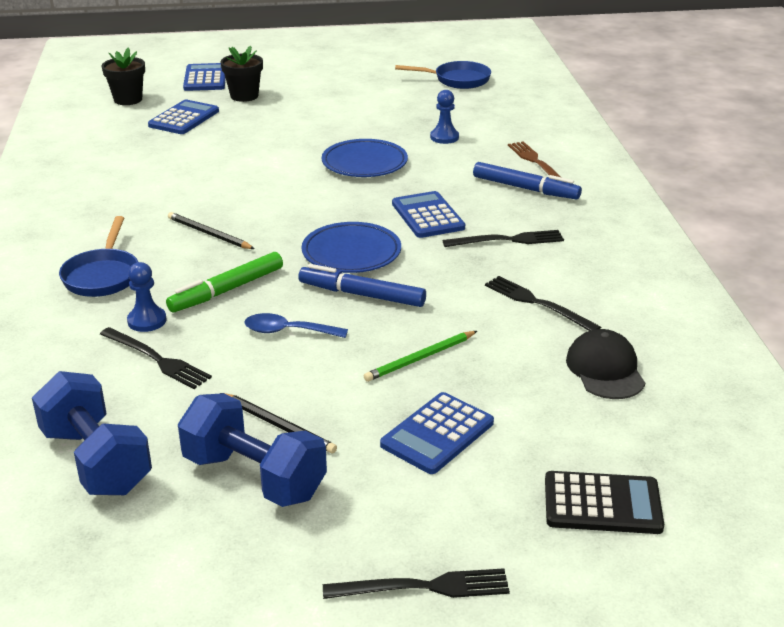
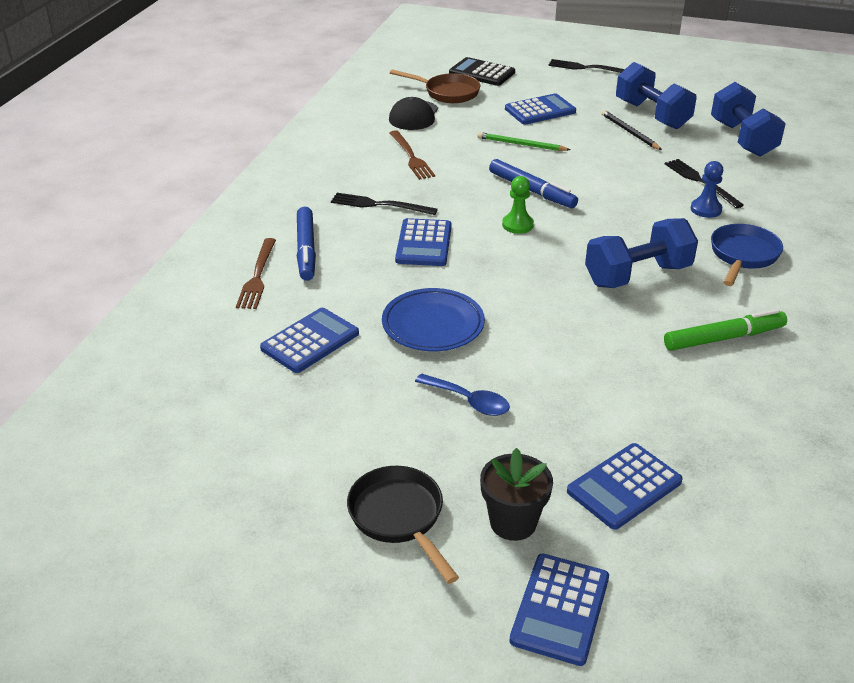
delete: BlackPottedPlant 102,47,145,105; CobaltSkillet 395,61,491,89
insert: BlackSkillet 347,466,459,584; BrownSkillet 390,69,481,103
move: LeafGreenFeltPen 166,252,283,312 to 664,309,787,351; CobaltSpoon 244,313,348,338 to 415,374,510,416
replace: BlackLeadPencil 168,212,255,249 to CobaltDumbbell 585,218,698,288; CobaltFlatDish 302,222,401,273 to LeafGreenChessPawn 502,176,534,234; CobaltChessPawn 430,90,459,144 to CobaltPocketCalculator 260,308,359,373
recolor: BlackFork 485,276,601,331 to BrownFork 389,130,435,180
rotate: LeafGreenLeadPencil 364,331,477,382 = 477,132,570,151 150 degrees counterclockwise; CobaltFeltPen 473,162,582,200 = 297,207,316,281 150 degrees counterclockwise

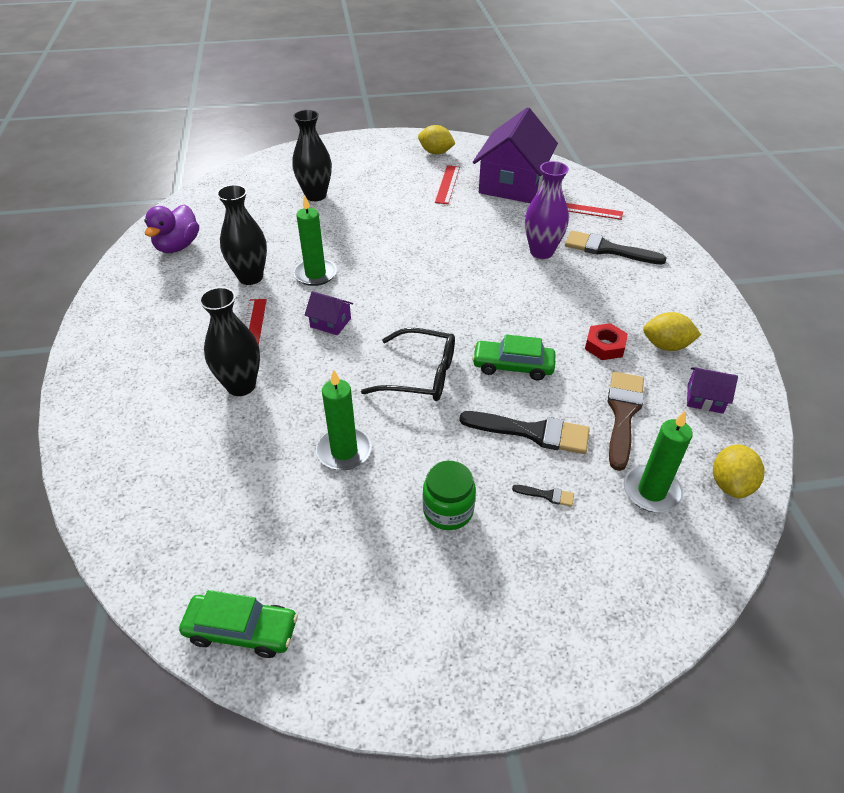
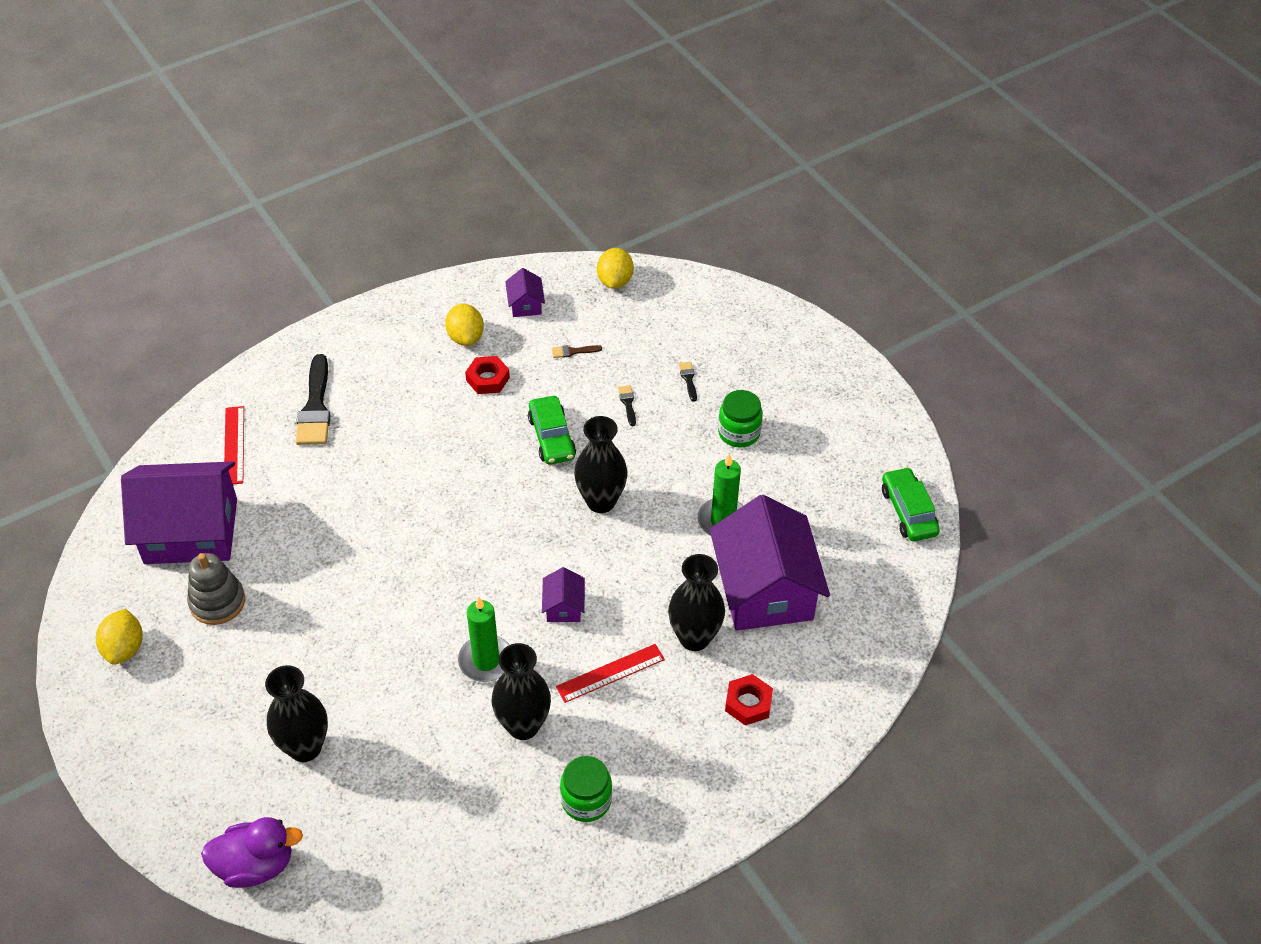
delete: PurpleVase 525,161,569,259; LeafGreenCandle 624,411,693,513
insert: LeafGreenJar 560,756,612,822; PurpleHouse 710,495,830,631; ScarletNut 725,674,773,725
move: PurpleToyDuck 144,205,199,253 to 201,817,303,888
replace: BlackEyeglasses 361,328,455,401 to BlackVase 574,416,627,513; ScarletStraightedge 435,165,460,204 to GrayRingStacker 187,553,245,625
rotate: BrightYellowCitrusFruit 713,444,764,498 = 597,248,634,288 75 degrees counterclockwise
resize: BlackPaintBrush 459,411,590,454 = 618,385,636,426 x0.44; BrownPaintBrush 608,372,644,471 = 552,345,602,358 x0.44

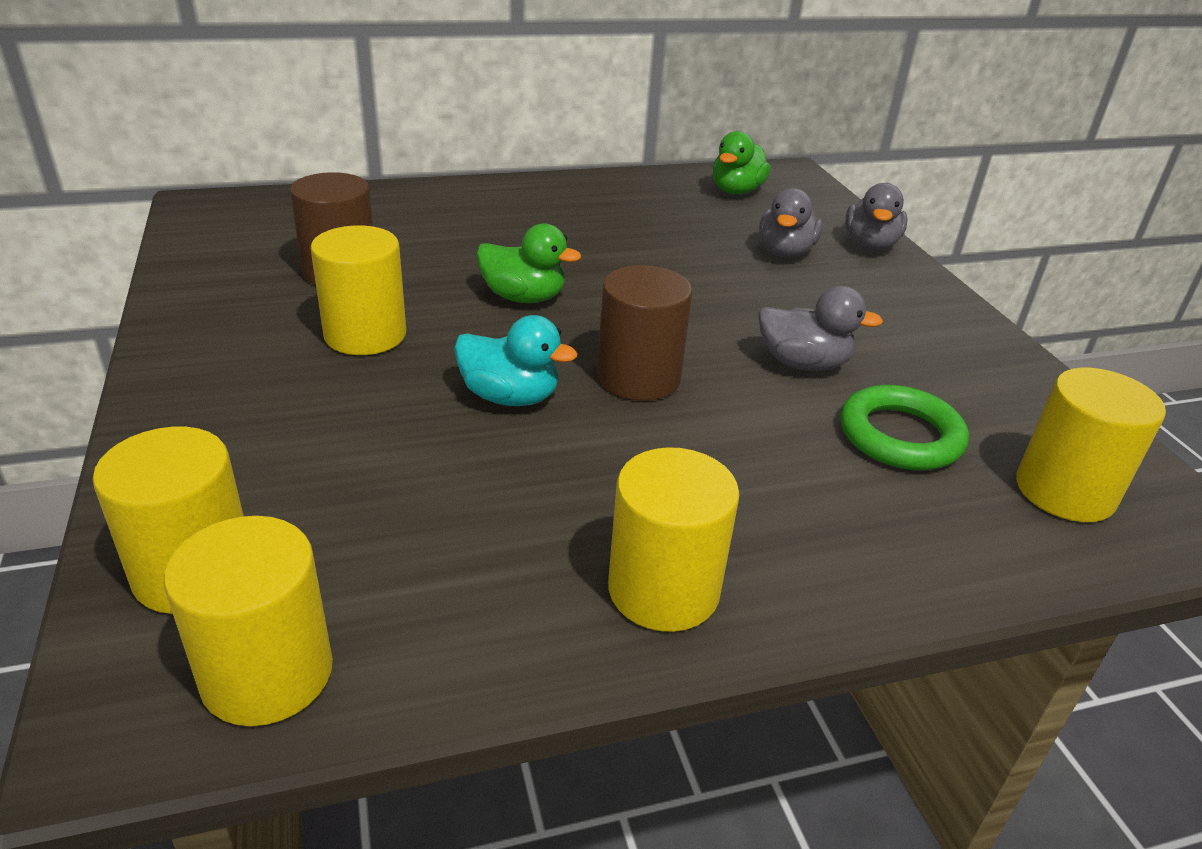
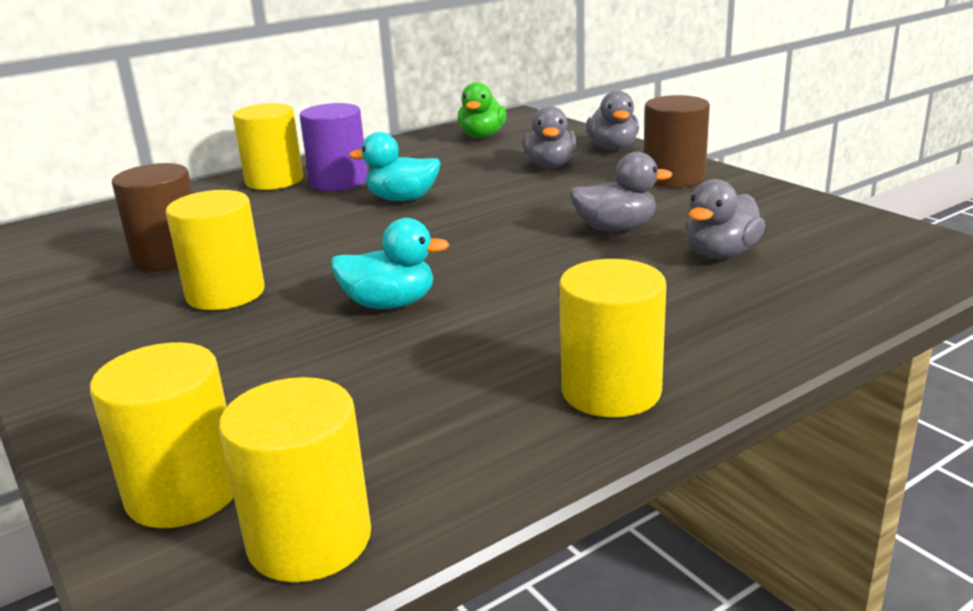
delete: LeafGreenToyDuck 476,223,581,303
insert: PurpleCylinderShape 300,103,368,191; AquaToyDuck 349,132,441,201
move: BrownCylinderShape 597,265,692,401 to 644,95,710,188; BrightYellowCylinderShape 1016,368,1166,522 to 233,103,303,190
replace: LeafGreenTorus 840,385,969,470 to GrayToyDuck 686,179,765,259

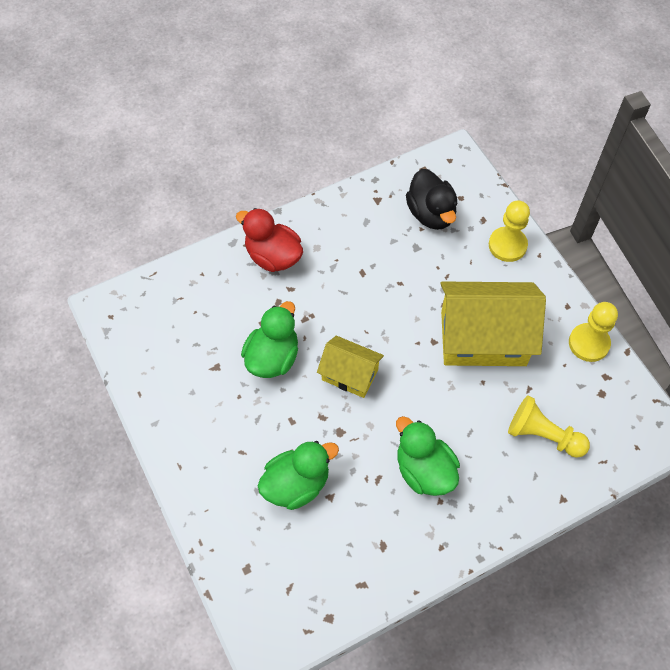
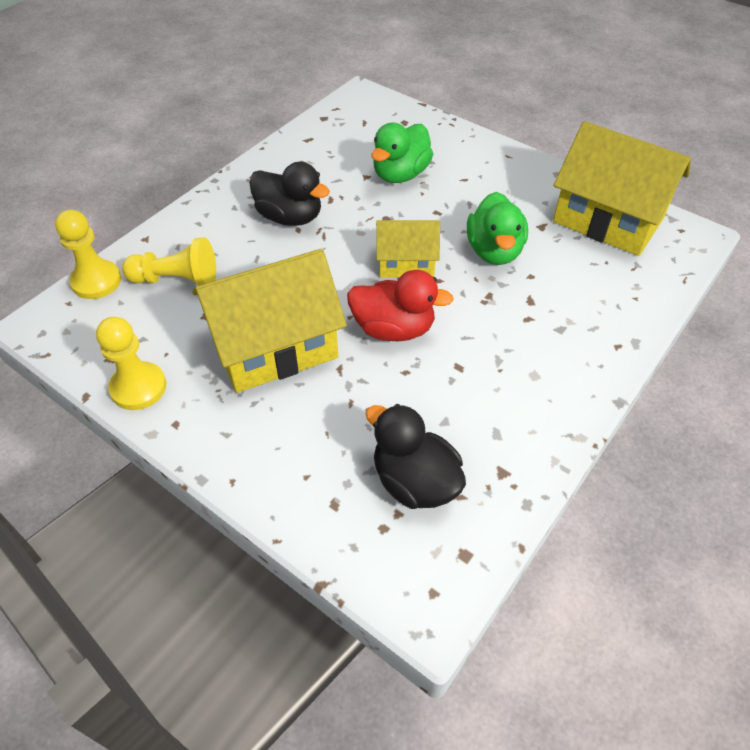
insert: BrightYellowHouse 553,121,691,256
move: ScarletToyDuck 236,208,303,272 to 347,270,454,342; BrightYellowChessPawn 489,201,530,262 to 55,210,121,299
recolor: LeafGreenToyDuck 396,416,460,496 to BlackToyDuck 249,162,330,226

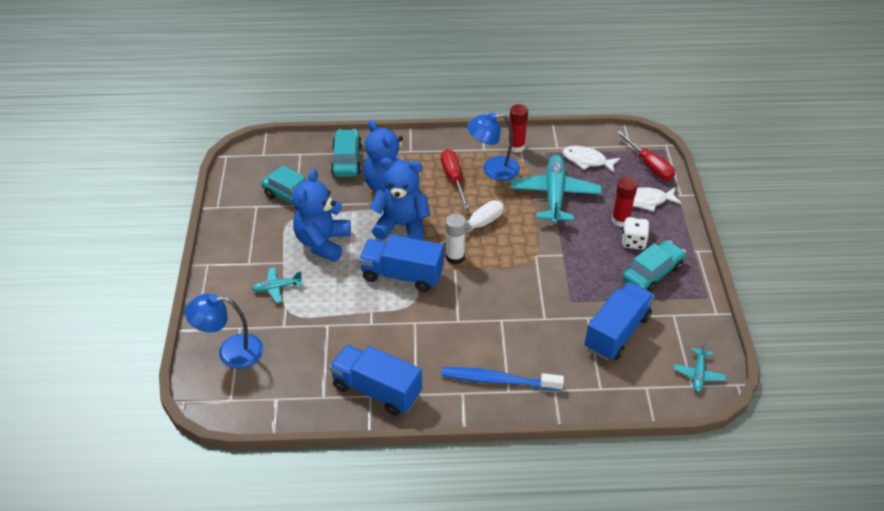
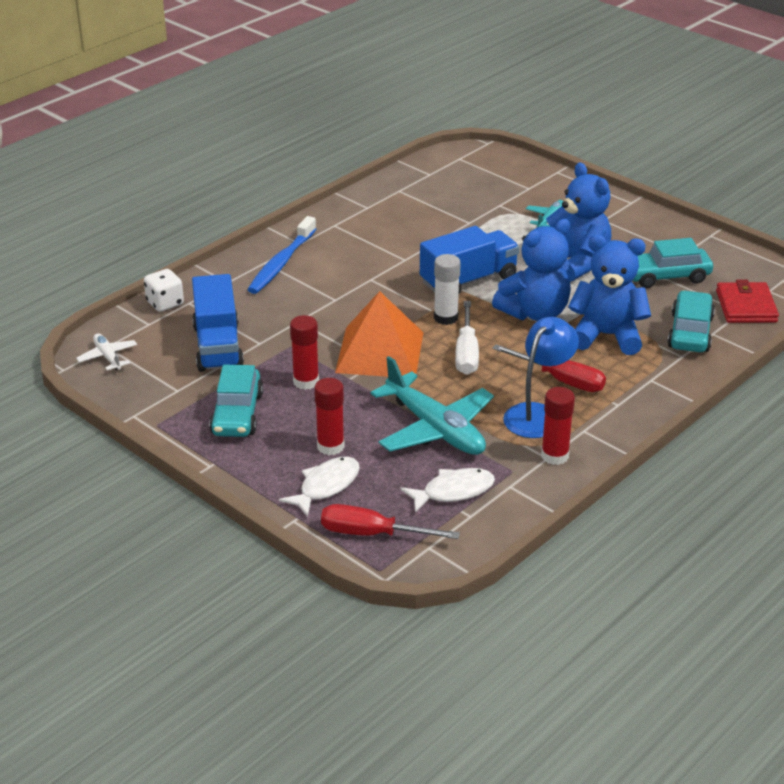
delete: CobaltReadingLamp 185,294,263,369; CobaltLorry 330,345,422,416
insert: ScarletGlueStick 290,315,319,390; OrangeSolidPyramid 335,291,424,377; ScarletBillfold 716,280,779,323
move: SnowWhiteGameDie 622,217,650,250 to 144,269,184,312
recolor: AquaToyPlane 673,342,726,392 to SnowWhiteToyPlane 76,333,137,370
rotate: AquaCar 331,129,362,177 = 667,290,715,352 120 degrees counterclockwise; CobaltToothbrush 441,367,564,391 = 247,216,316,294 150 degrees clockwise

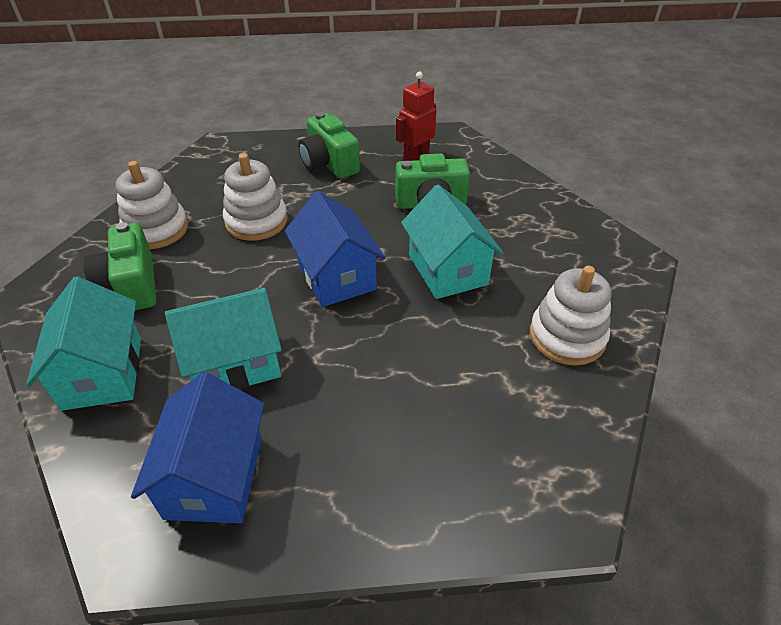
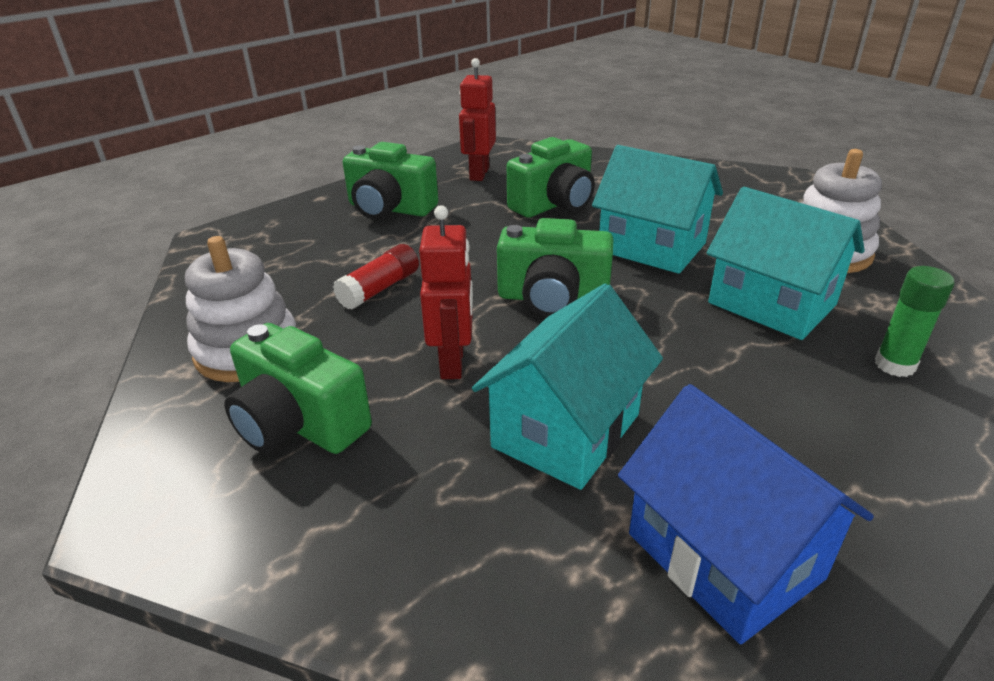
insert: ScarletToyRobot 419,205,473,379; LeafGreenGlueStick 875,266,954,377
move: AquaHouse 26,276,141,411 to 706,187,865,340
replace: SnowWhiteRingStacker 223,153,288,241 to ScarletGlueStick 333,244,419,309; CobaltHouse 285,191,385,307 to LeafGreenCamera 497,218,613,317

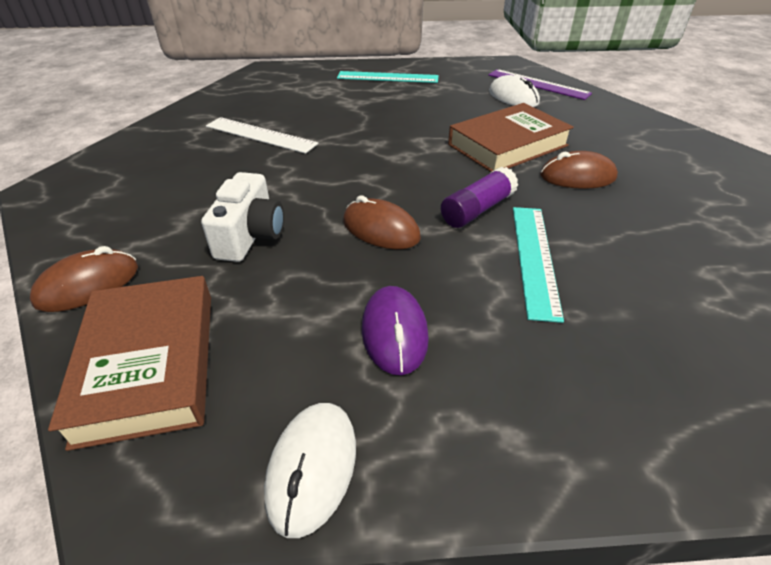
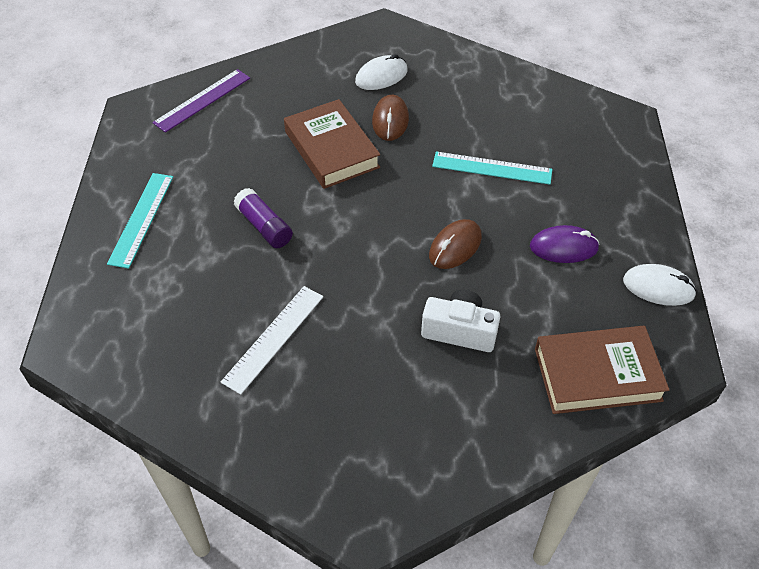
delete: BrownMouse 30,246,138,312
move: PurpleGlueStick 441,166,518,228 to 233,188,293,248; SnowWhiteMouse 489,75,540,107 to 355,54,408,90

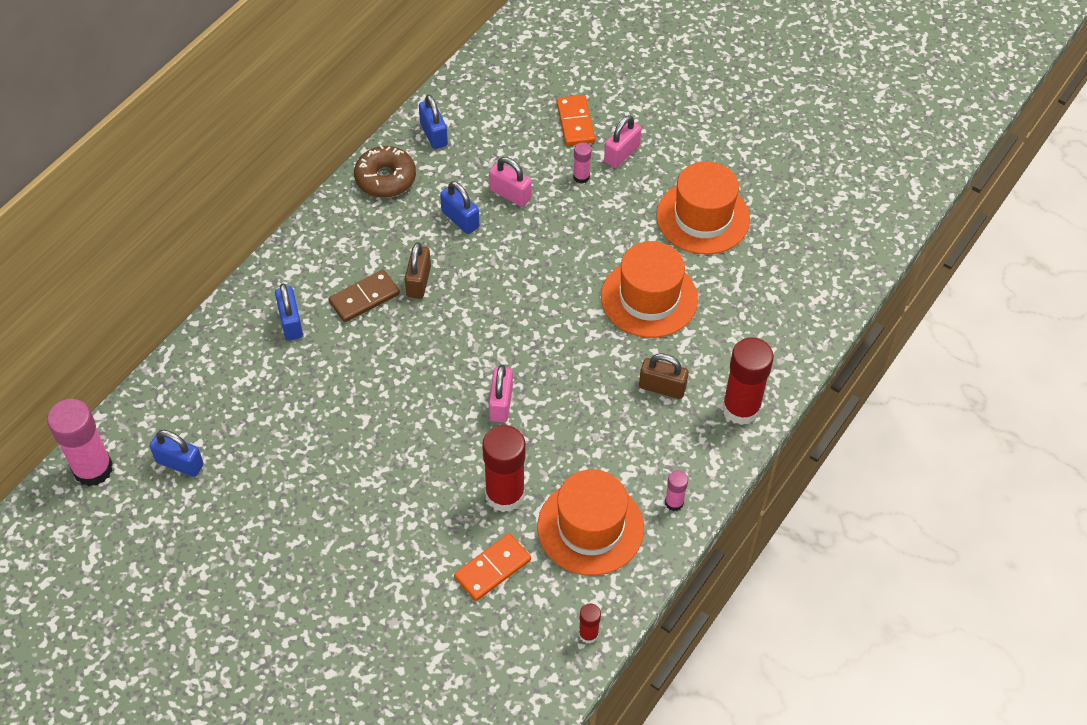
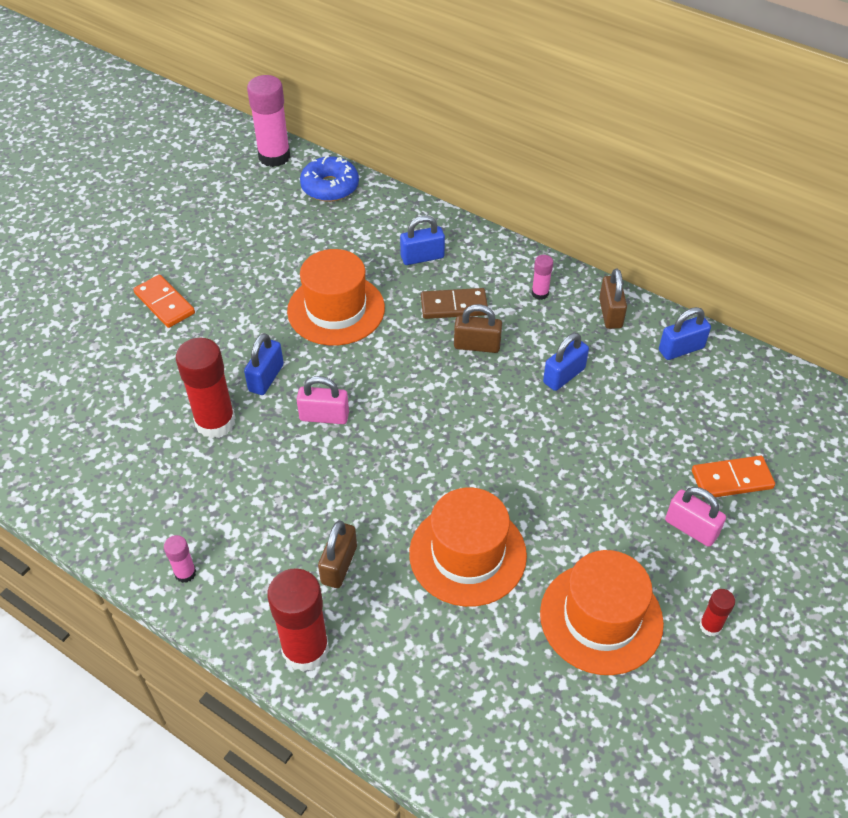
delete: RosePinkPadlock 489,157,532,207
insert: CobaltDonut 300,156,359,202
move: CobaltPadlock 150,430,203,477 to 244,333,284,395; OrangeDomino 454,533,531,601 to 133,275,195,328; OrangeTopHat 538,469,644,576 to 287,249,385,346; RosePinkGlueStick 573,142,592,184 to 532,255,553,300; ScarletGlueStick 579,604,601,644 to 699,589,735,636
replace: BrownDonut 354,145,416,198 to BrownPadlock 599,268,627,329
rotate: BrownDomino 329,270,400,322 = 421,288,488,319 60 degrees counterclockwise

